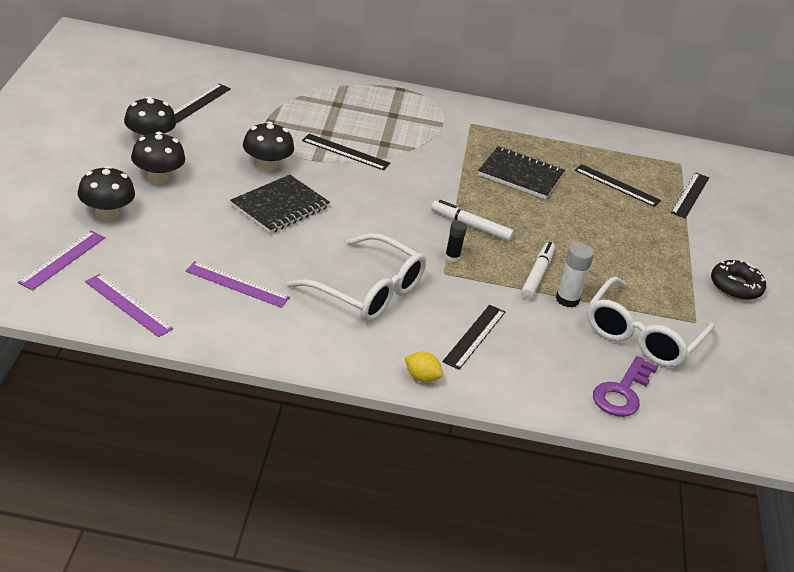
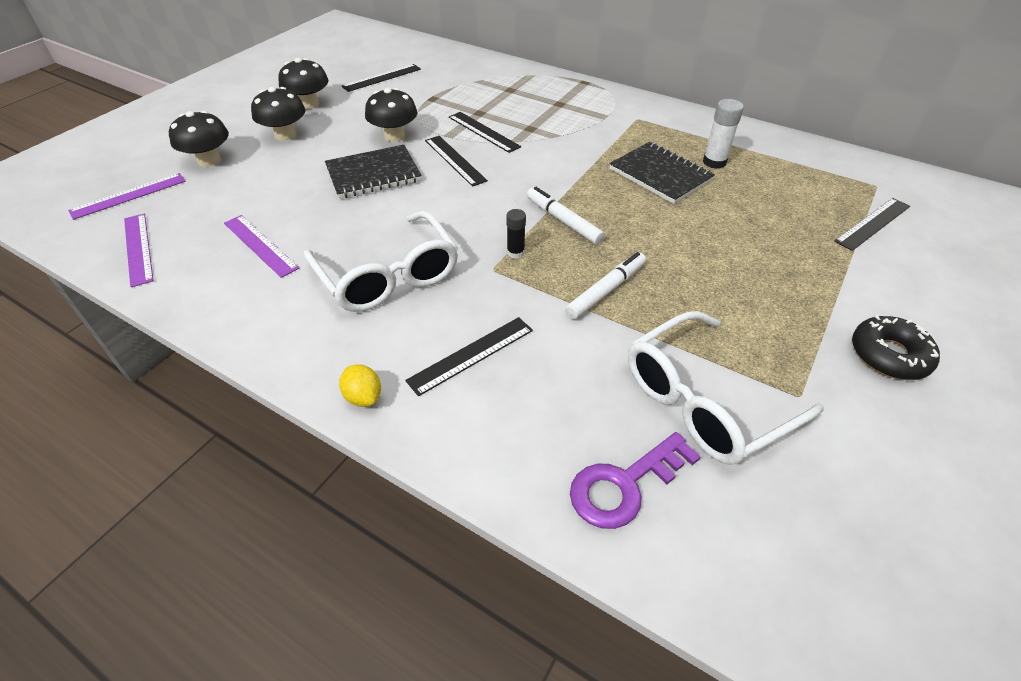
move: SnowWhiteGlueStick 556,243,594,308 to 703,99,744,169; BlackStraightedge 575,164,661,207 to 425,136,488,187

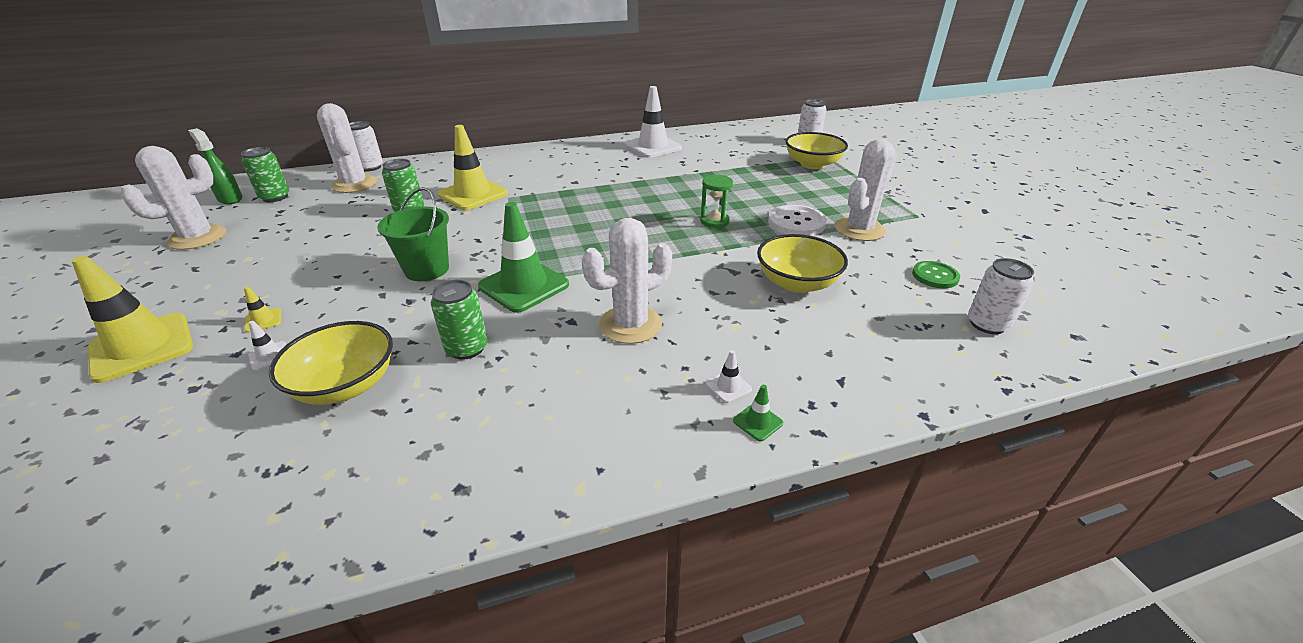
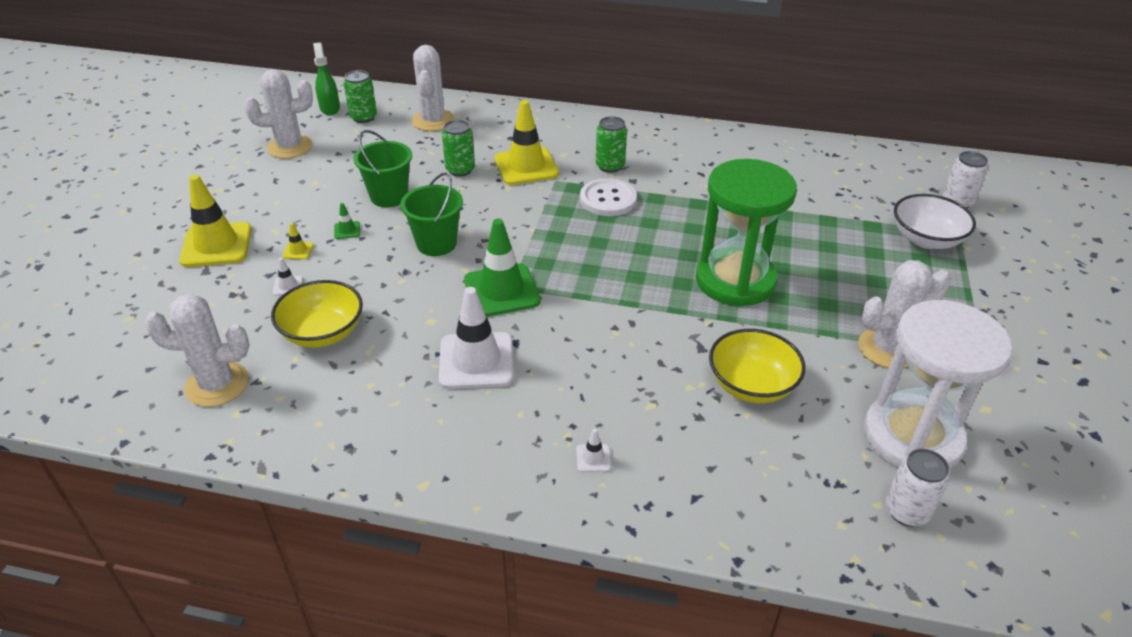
delete: SnowWhiteCan 349,121,383,172
insert: LeafGreenSandBucket 353,130,412,207
move: LeafGreenCan 431,280,488,360 to 596,116,627,173; SnowWhiteCactus 582,218,672,344 to 144,294,249,407; SnowWhiteSafetyCone 625,86,682,158 to 439,287,513,389; LeafGreenSafetyCone 733,385,783,441 to 334,203,360,239; SnowWhiteShirtButton 768,205,827,236 to 580,178,637,216
replace: LeafGreenShirtButton 912,261,960,288 to SnowWhiteSandglass 864,300,1012,469
recolor: BrightYellowServingBowl 785,132,848,169 to SnowWhiteServingBowl 894,194,976,249
resize: LeafGreenSandglass 700,175,733,228 = 696,159,797,307 x2.41

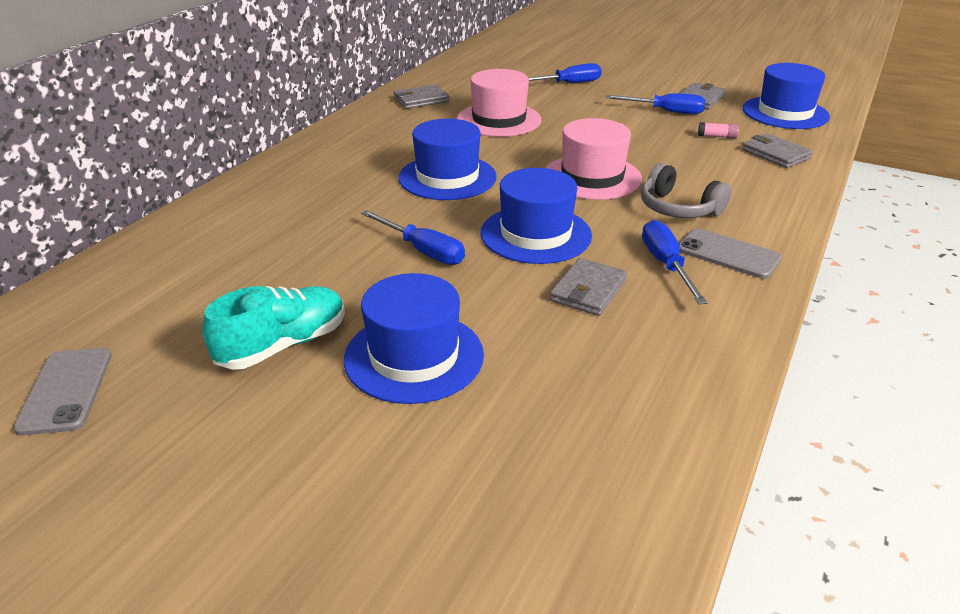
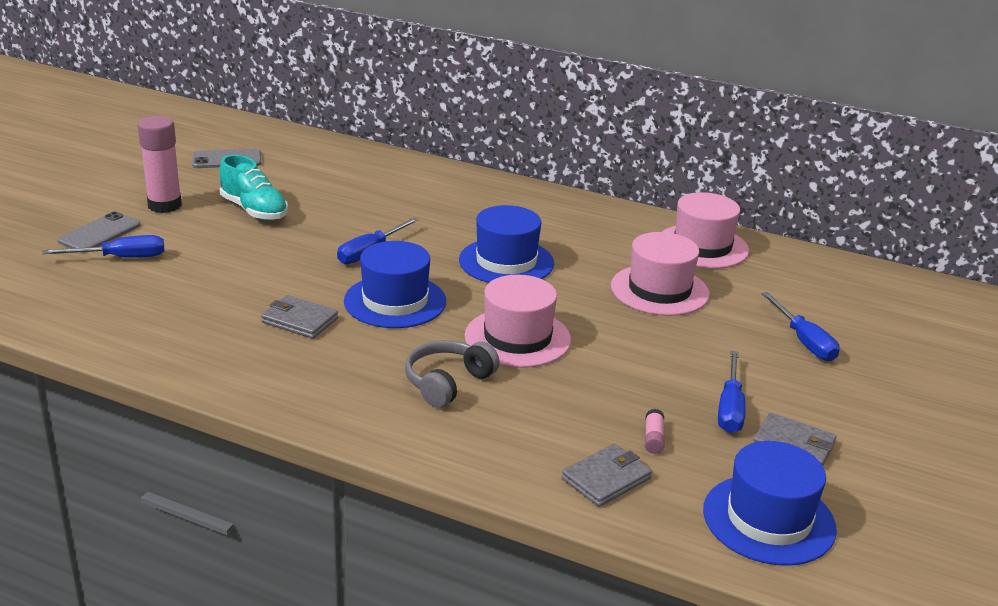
delete: CobaltTopHat 344,273,484,404
insert: RosePinkGlueStick 138,116,182,213
move: CobaltScrewdriver 642,220,708,304 to 42,235,164,258; GrayPhone 679,228,782,279 to 58,212,141,253
replace: GrayBillfold 394,84,449,109 to RosePinkTopHat 662,192,749,269

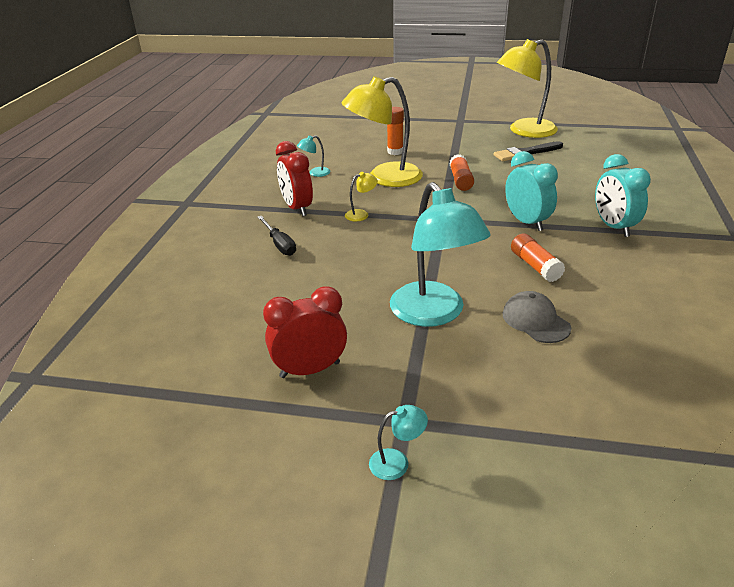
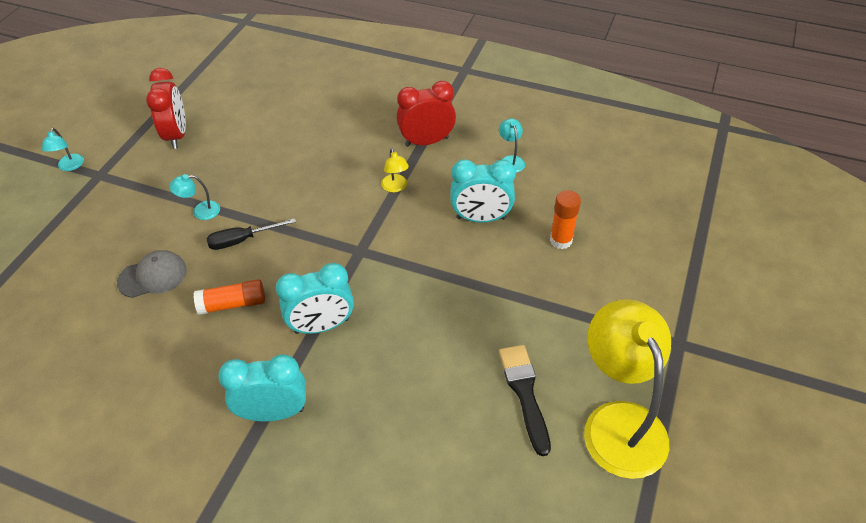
delete: OrangeGlueStick 449,154,474,191
move: BlackScrewdriver 257,216,296,256 to 207,218,296,250
replace: BrightYellowReadingLamp 342,76,423,187 to AquaClock 450,159,516,223
resize: AquaReadingLamp 390,182,490,327 = 169,174,220,220 x0.40

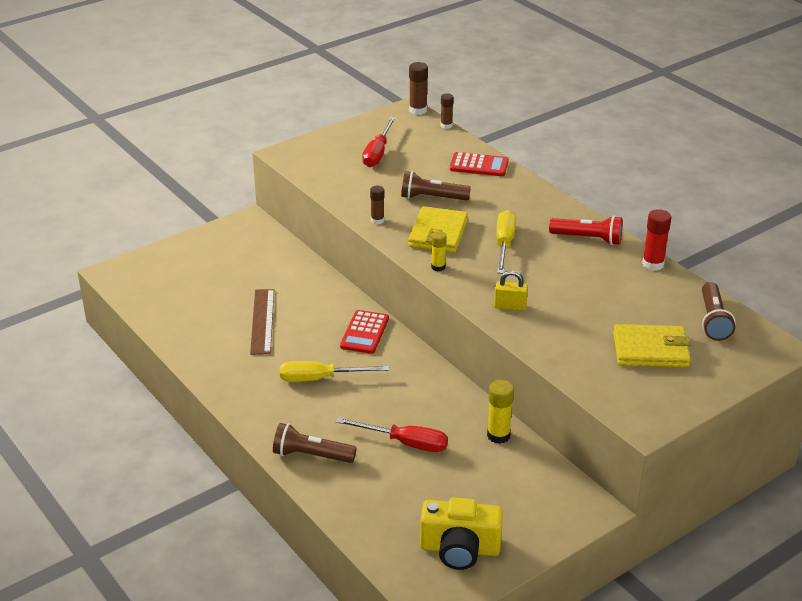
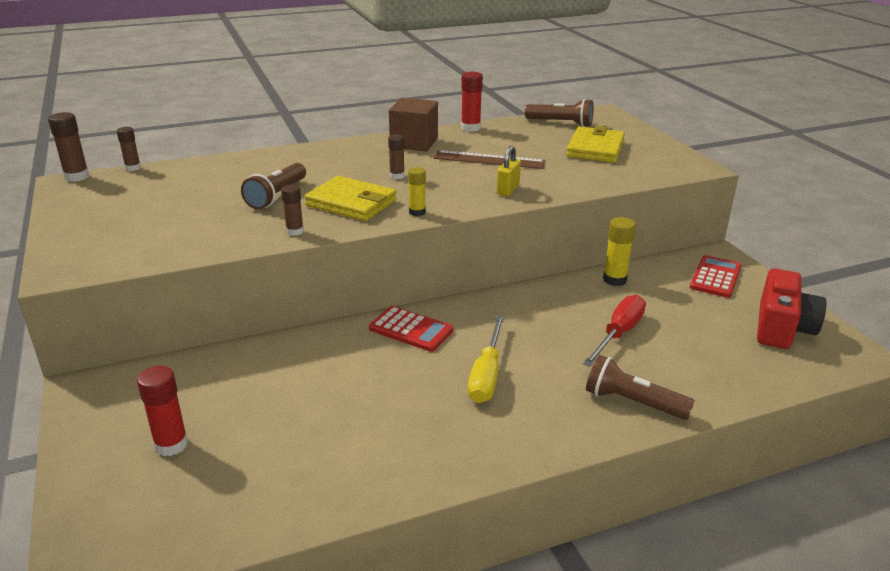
delete: ScarletScrewdriver 362,117,396,167
insert: ScarletGlueStick 137,366,188,456
move: BrownStraightedge 250,289,274,355 to 433,150,546,169; ScarletPocketCalculator 450,152,509,176 to 690,255,742,298
replace: BrightYellowScrewdriver 496,210,516,274 to BrownGlueStick 388,134,405,179; ScarletFlashlight 549,216,623,245 to BrownCube 389,98,438,152
recolor: BrightYellowCamera 420,497,503,570 to ScarletCamera 757,268,827,349
rotate: BrownFlashlight 273,423,357,463 = 586,355,694,420 90 degrees clockwise

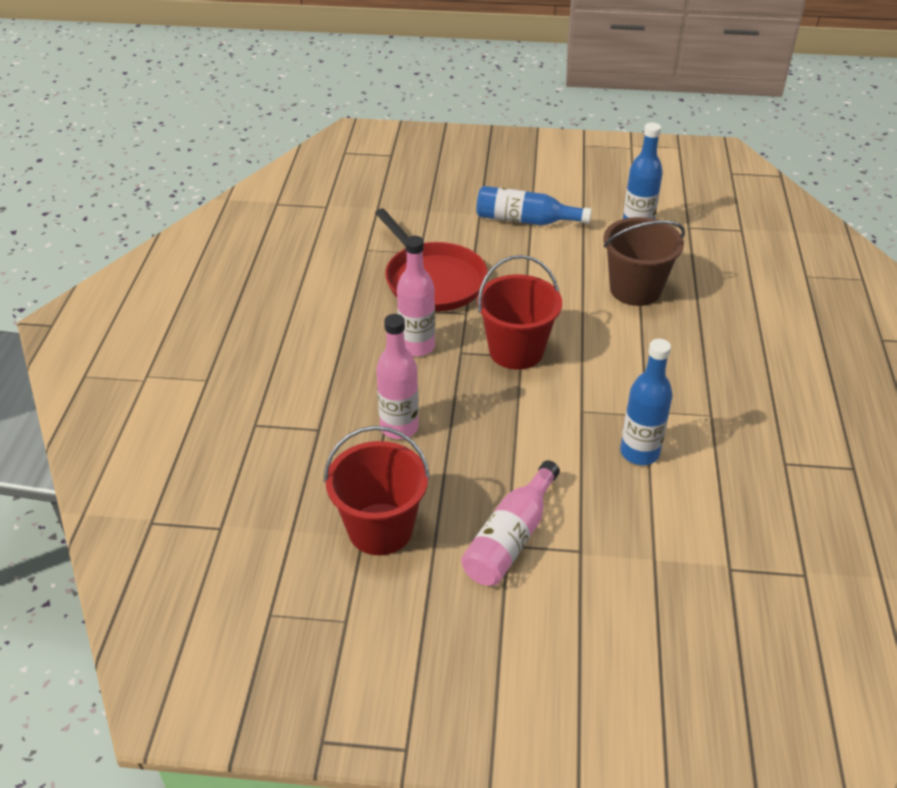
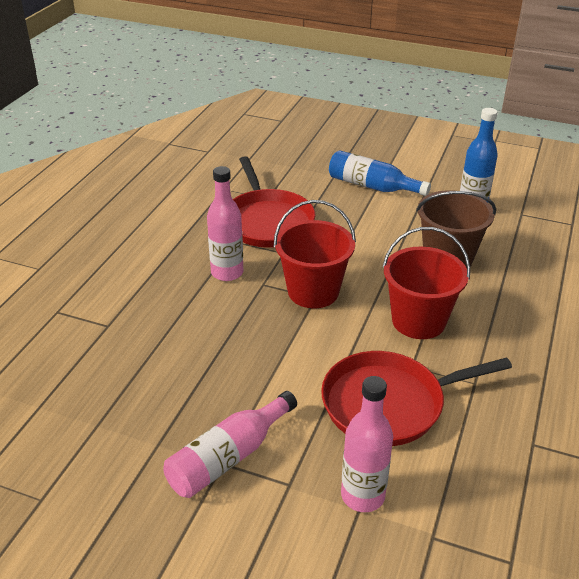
move: ScarletSandBucket 324,426,430,555 to 383,227,470,339; RosePinkDrinkBottle 376,314,419,439 to 341,376,393,512
replace: CobaltDrinkBottle 620,339,673,465 to ScarletSkillet 321,351,512,446

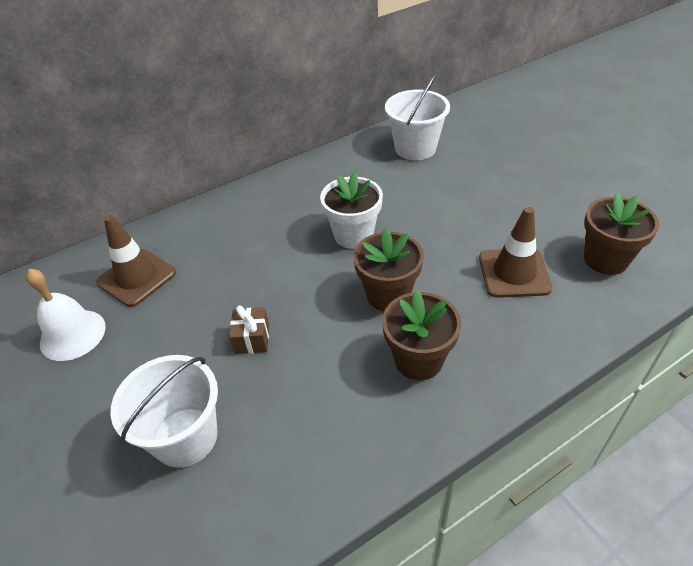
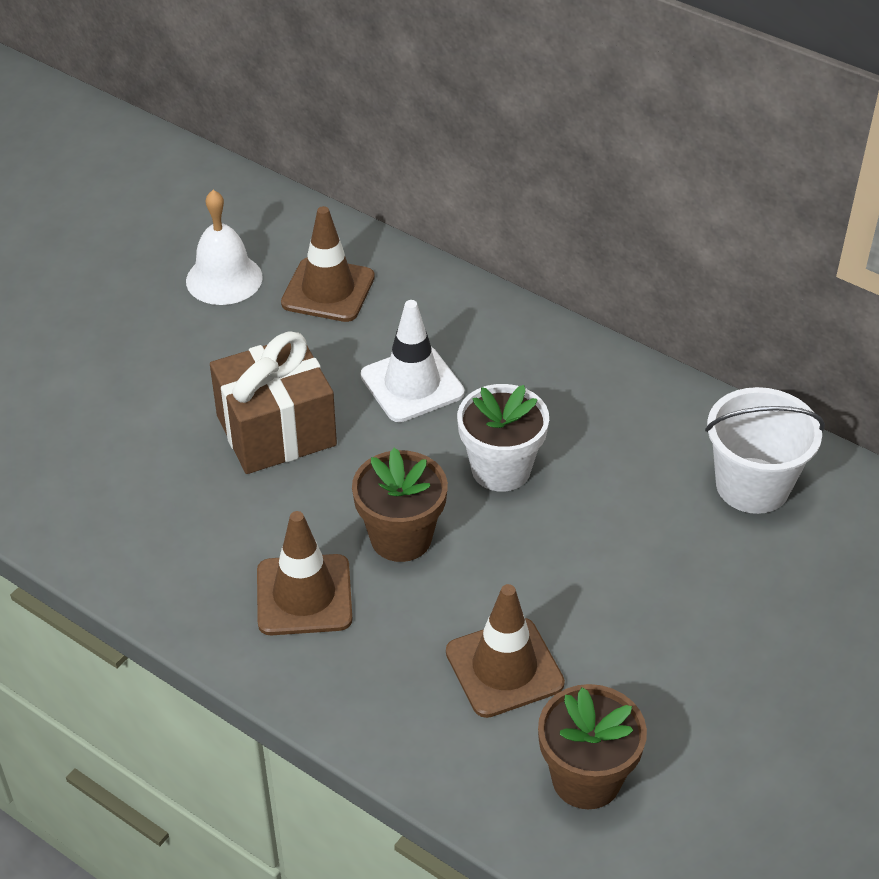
delete: SnowWhiteSandBucket 110,355,218,468
insert: SnowWhiteSafetyCone 361,300,465,422
replace: BrownPottedPlant 382,290,461,381 to BrownSafetyCone 257,511,352,635
resize: BrownWrappedGift 229,305,269,354 = 210,332,337,474 x2.17

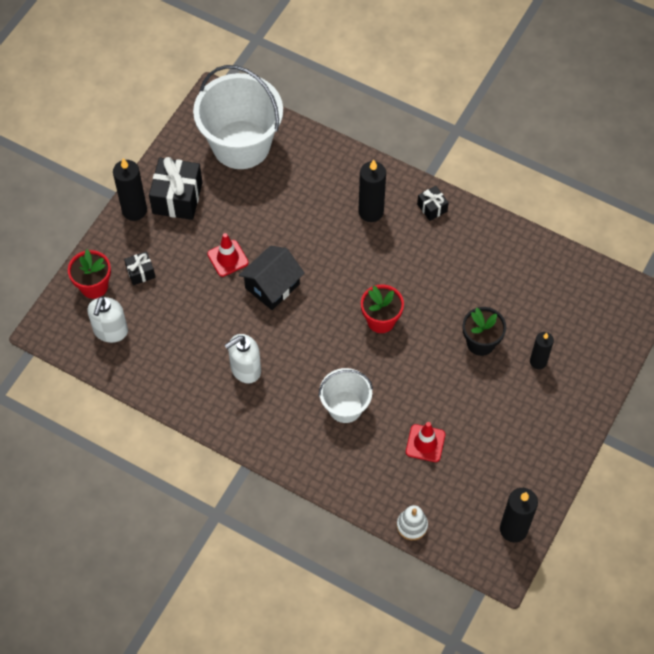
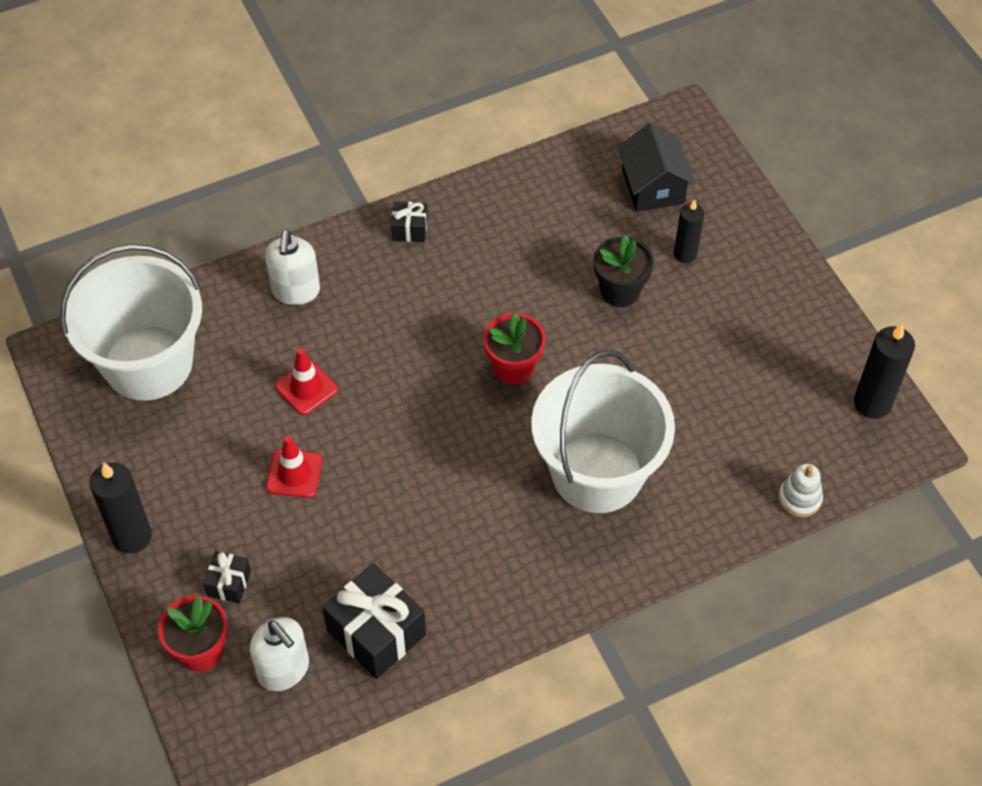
delete: BlackCandle 358,160,386,222
move: BlackWrappedGift 149,157,202,220 to 322,563,426,679; SnowWhitePumpBottle 225,334,261,384 to 265,230,320,305; BlackHouse 239,245,305,310 to 617,122,695,212; ScarletSafetyCone 406,422,445,462 to 275,348,338,415
resize: SnowWhiteSandBucket 319,368,373,423 = 531,350,675,513 x1.83

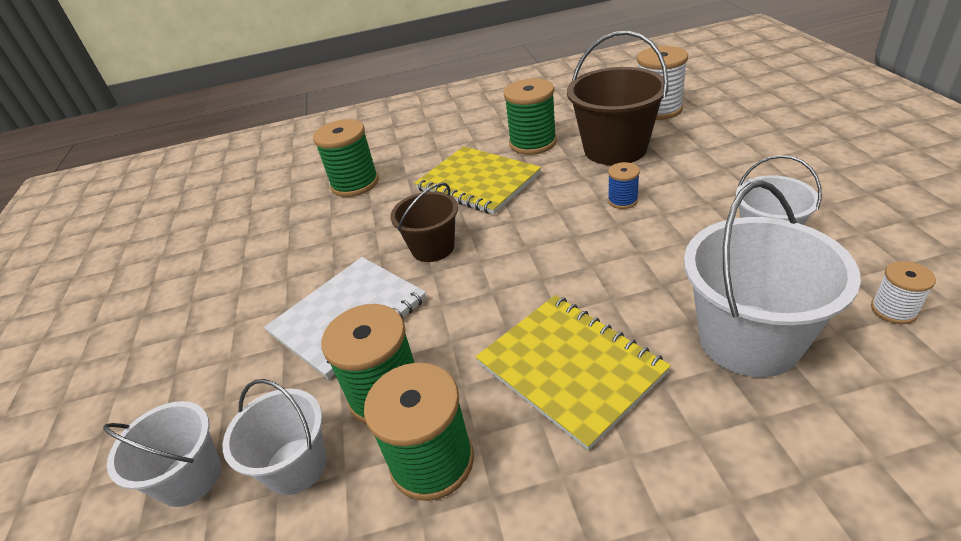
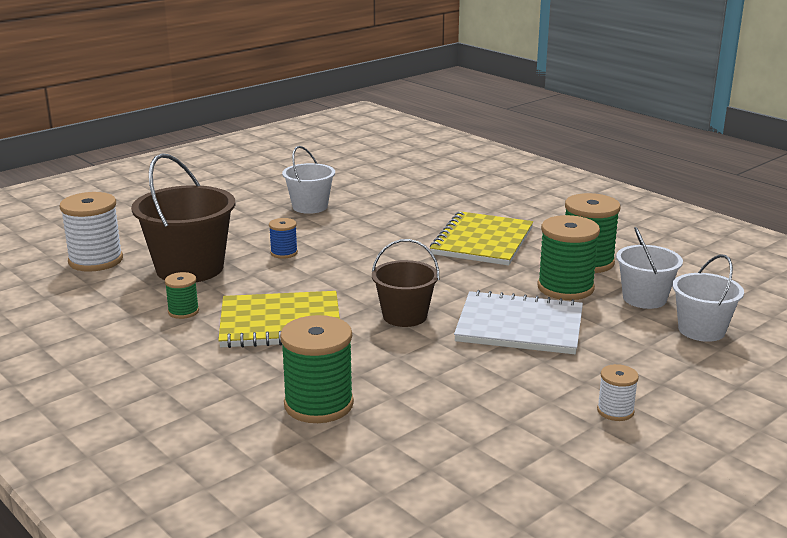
delete: SnowWhiteSandBucket 684,181,861,377
move: SnowWhiteSpool 871,261,936,324 to 597,364,639,421
rotate: BrightYellowNotebook 414,146,541,214 = 218,291,340,348 75 degrees clockwise
resize: LeafGreenSpool 504,78,557,155 = 165,272,199,319 x0.52

